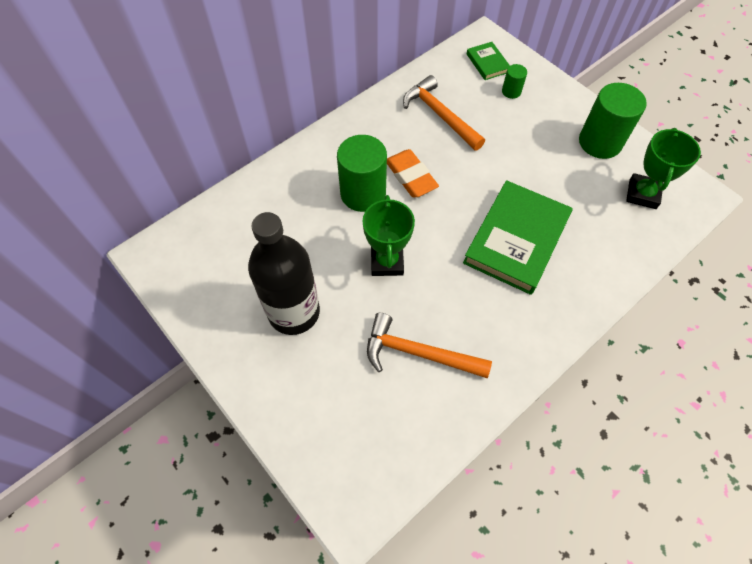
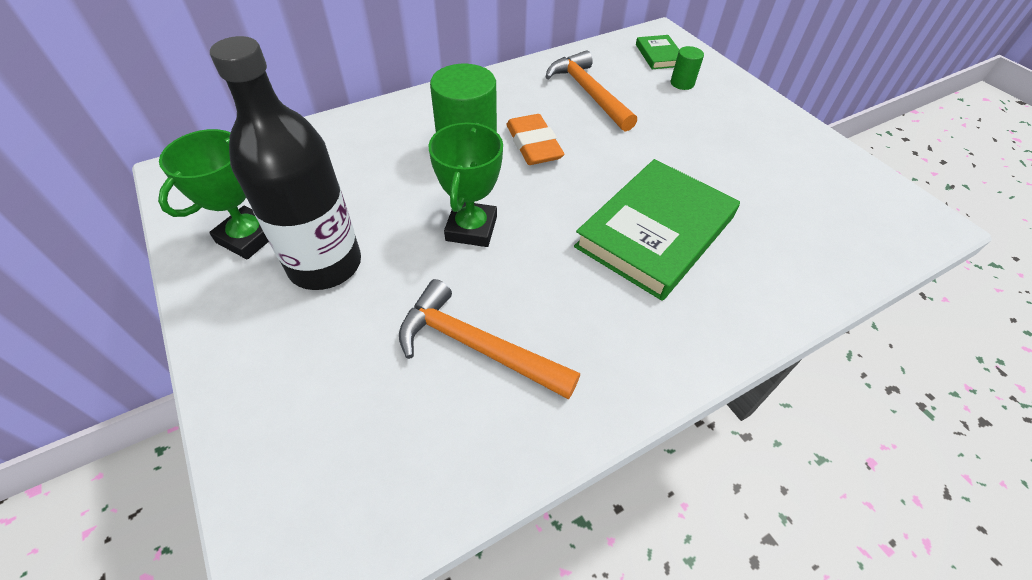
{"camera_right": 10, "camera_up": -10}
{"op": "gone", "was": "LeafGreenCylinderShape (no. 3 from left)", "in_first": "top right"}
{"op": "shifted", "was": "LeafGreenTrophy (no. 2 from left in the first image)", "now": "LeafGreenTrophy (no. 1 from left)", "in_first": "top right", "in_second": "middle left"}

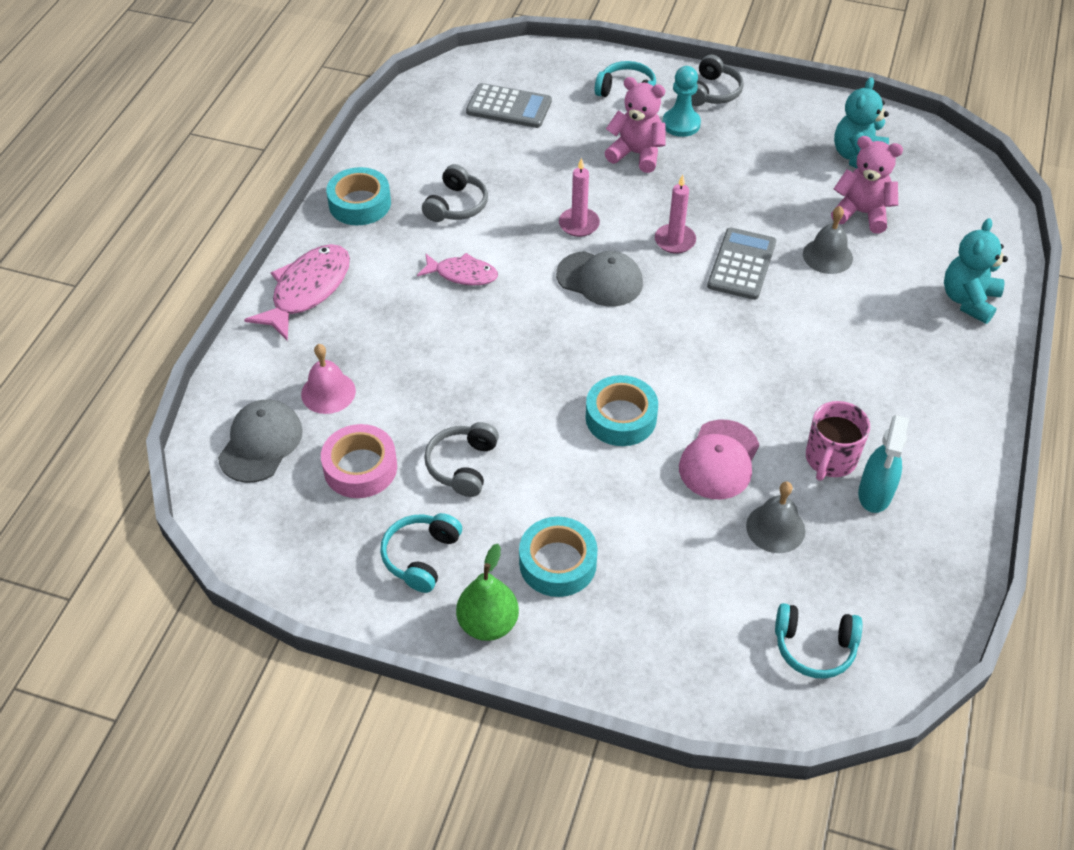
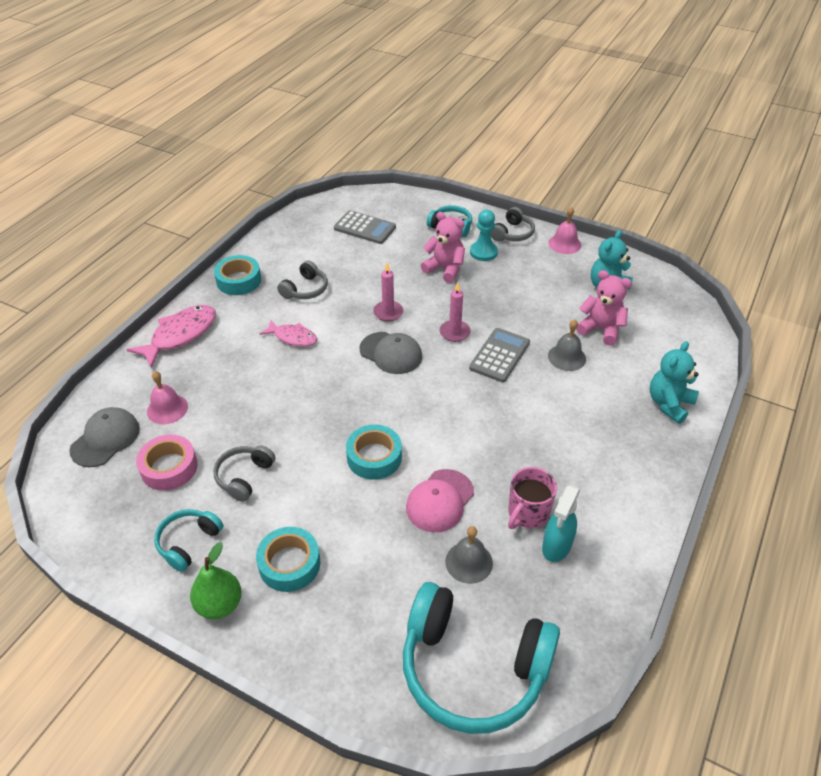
{"camera_right": 10, "camera_up": -5}
{"op": "new", "now": "RosePinkBell (no. 2 from left)", "in_second": "top right"}
{"op": "scaled", "was": "TurquoiseHeadset (no. 3 from left)", "in_first": "bottom right", "in_second": "bottom centre", "ratio": 2.1}

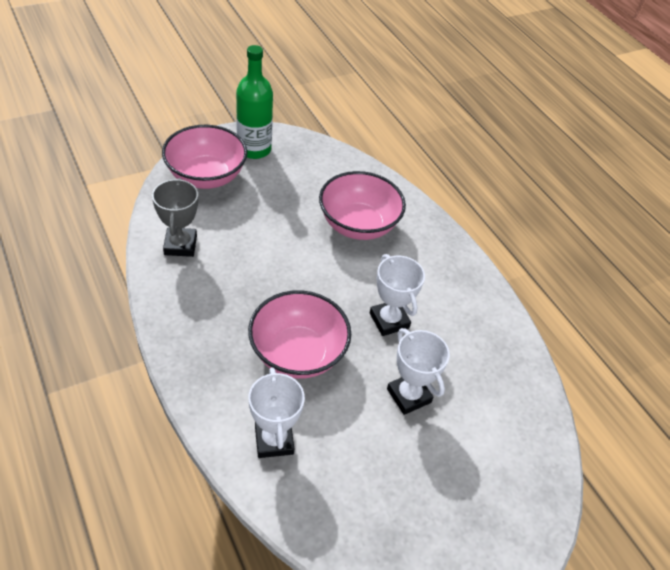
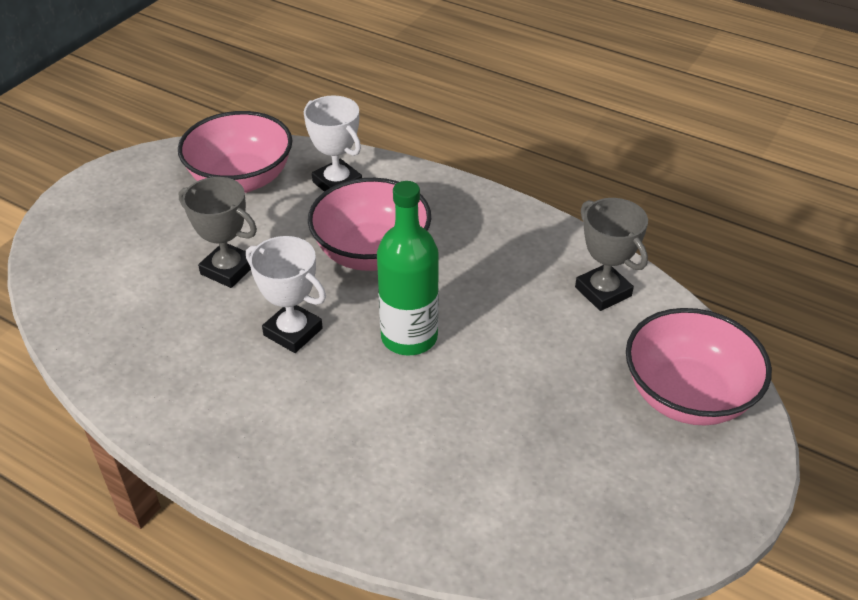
{"camera_right": 155, "camera_up": -5}
{"op": "shifted", "was": "LeafGreenDrinkBottle", "in_first": "top centre", "in_second": "centre"}
{"op": "shifted", "was": "RosePinkBowl (no. 3 from left in the first image)", "now": "RosePinkBowl (no. 1 from left)", "in_first": "centre", "in_second": "top left"}
{"op": "repainted", "was": "WhiteTrophy (no. 3 from left)", "now": "AshGreyTrophy (no. 1 from left)", "in_first": "centre", "in_second": "middle left"}

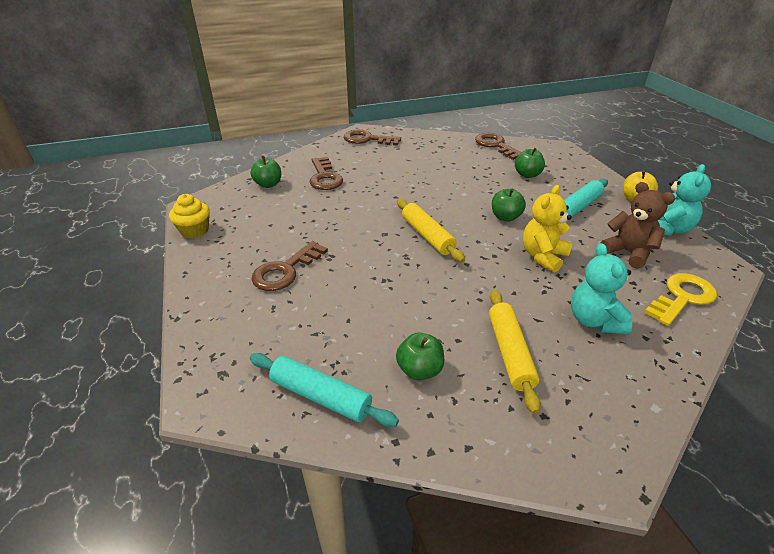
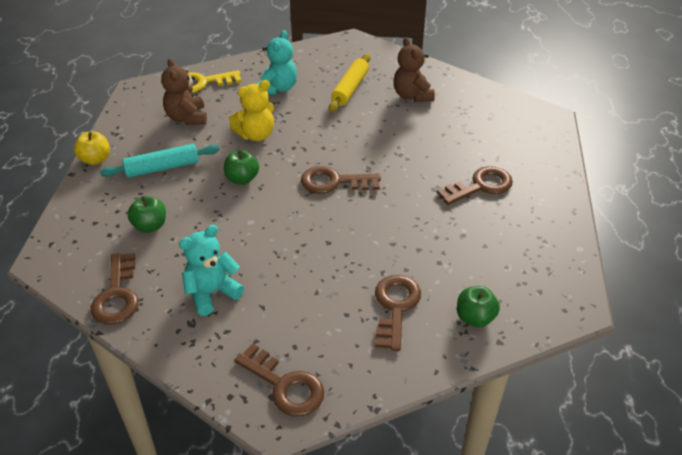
{"camera_right": -155, "camera_up": 5}
{"op": "gone", "was": "GoldenMuffin", "in_first": "middle left"}
{"op": "gone", "was": "TurquoiseDoughRoller (no. 1 from left)", "in_first": "bottom centre"}
{"op": "shifted", "was": "TurquoiseTeddyBear (no. 2 from left in the first image)", "now": "TurquoiseTeddyBear (no. 1 from left)", "in_first": "middle right", "in_second": "middle left"}
{"op": "swapped", "was": "LeafGreenToyApple (no. 2 from left)", "now": "RussetTeddyBear (no. 2 from left)", "in_first": "centre", "in_second": "top centre"}
{"op": "swapped", "was": "GoldenDoughRoller (no. 1 from left)", "now": "RussetLatchkey (no. 3 from left)", "in_first": "centre", "in_second": "centre"}

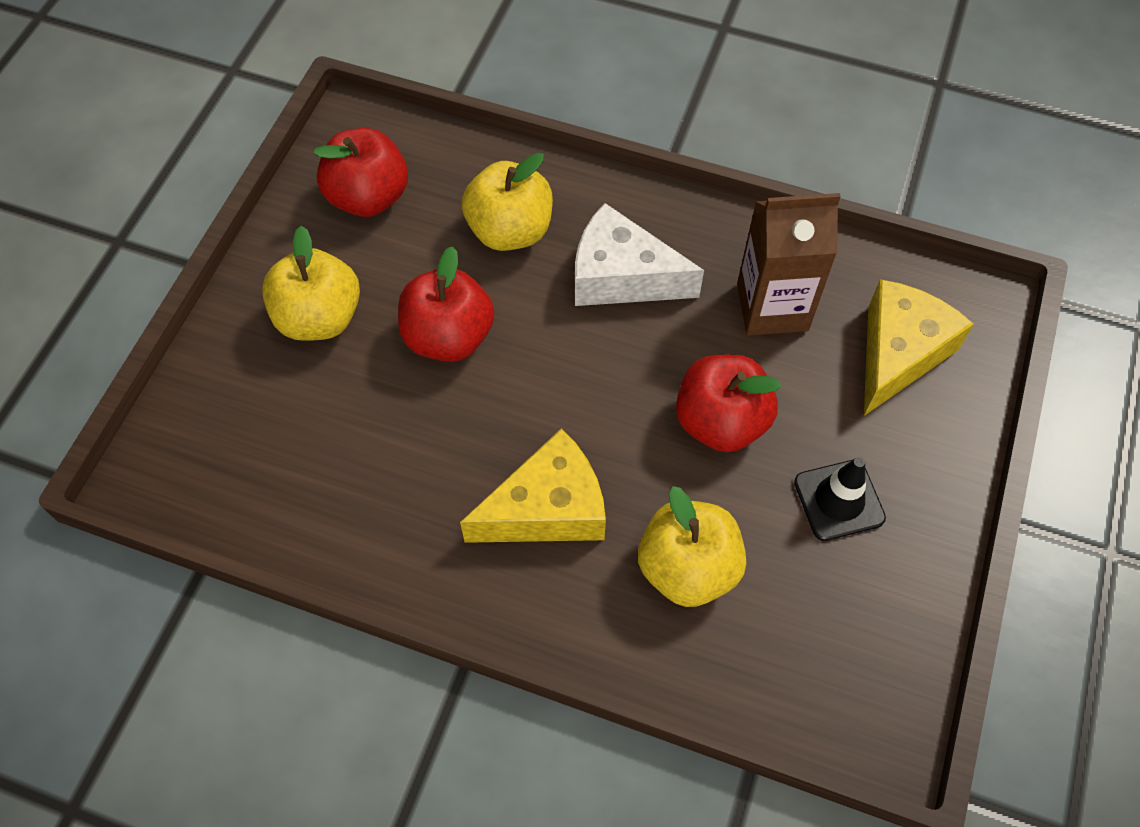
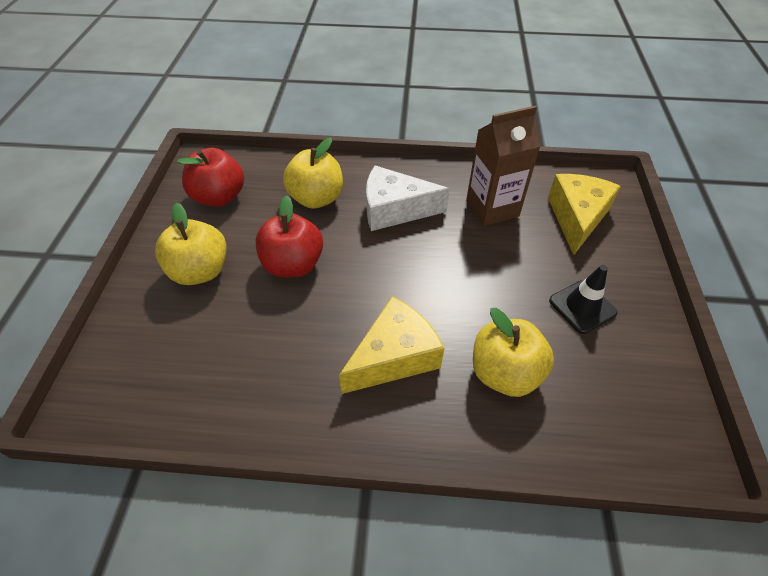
{"camera_right": -15, "camera_up": -10}
{"op": "gone", "was": "CrimsonToyApple (no. 3 from left)", "in_first": "centre"}

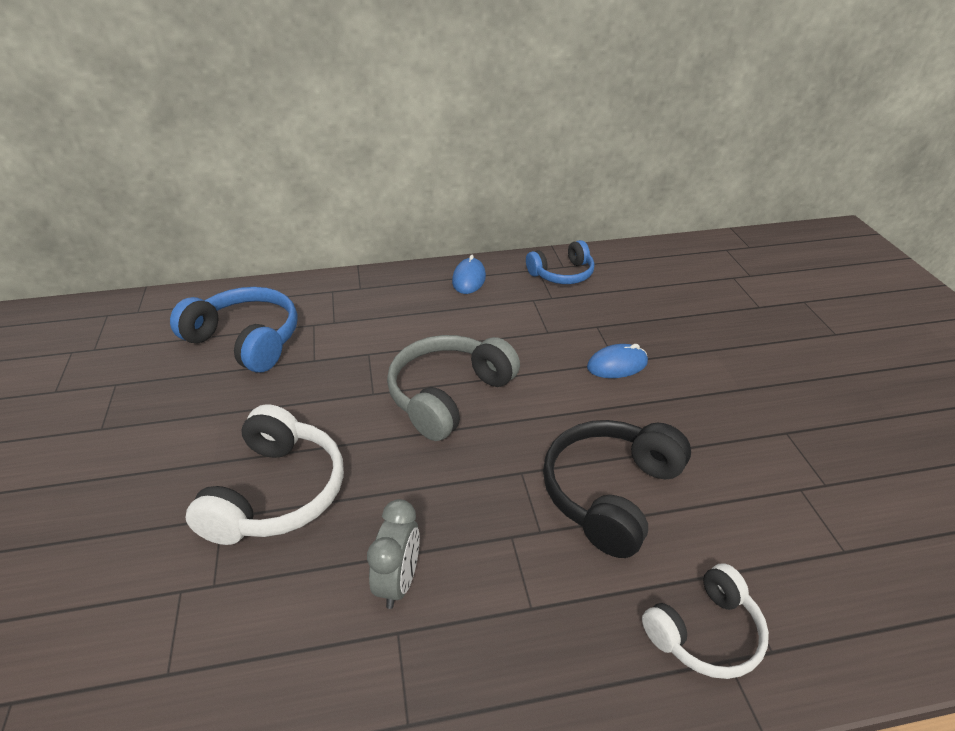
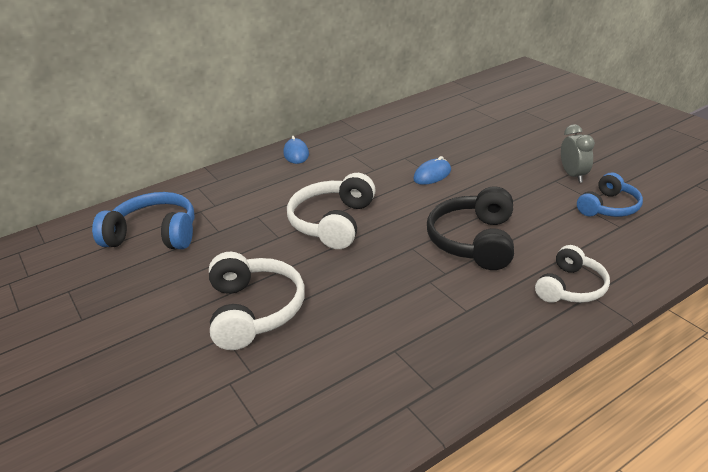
{"camera_right": -20, "camera_up": -5}
{"op": "shifted", "was": "AshGreyAlarmClock", "in_first": "bottom centre", "in_second": "top right"}
{"op": "shifted", "was": "CobaltHeadset (no. 2 from left)", "in_first": "centre", "in_second": "middle right"}
{"op": "repainted", "was": "AshGreyHeadset", "now": "WhiteHeadset (no. 2 from left)", "in_first": "centre", "in_second": "centre"}

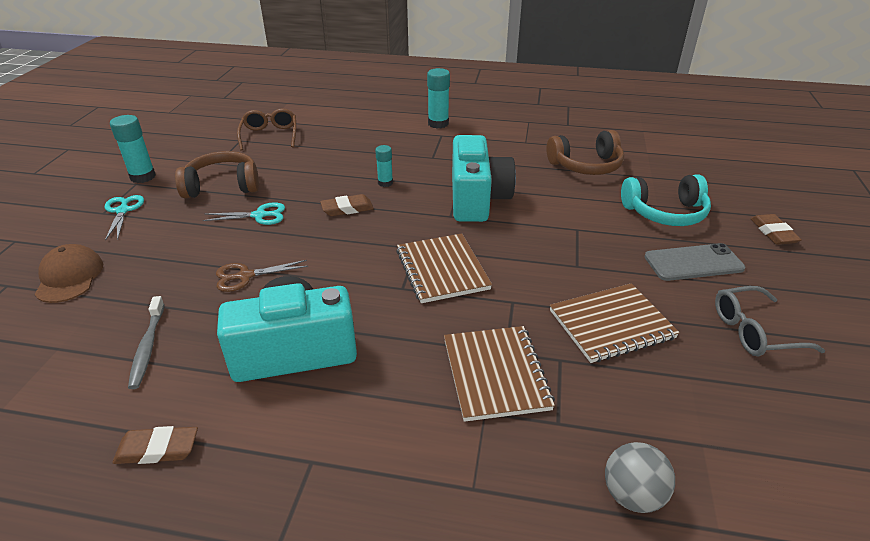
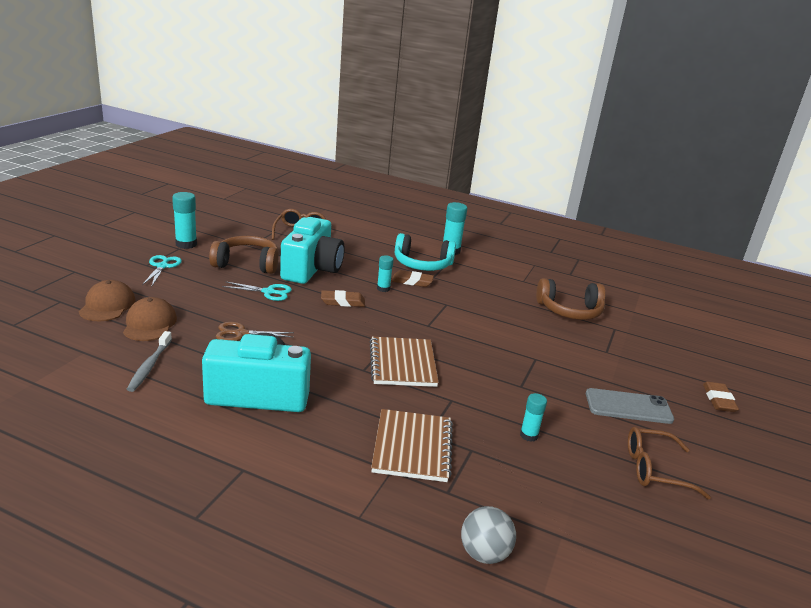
{"camera_right": 10, "camera_up": -10}
{"op": "new", "now": "RussetCap (no. 2 from left)", "in_second": "middle left"}
{"op": "shifted", "was": "RussetGumEraser (no. 1 from left in the first image)", "now": "RussetGumEraser (no. 2 from left)", "in_first": "bottom left", "in_second": "centre"}
{"op": "shifted", "was": "TurquoiseCompactCamera (no. 2 from left)", "in_first": "top centre", "in_second": "centre"}
{"op": "shifted", "was": "TurquoiseHeadset", "in_first": "middle right", "in_second": "centre"}
{"op": "swapped", "was": "RussetNotepad (no. 3 from left)", "now": "TurquoiseGlueStick (no. 4 from left)", "in_first": "middle right", "in_second": "bottom centre"}
{"op": "repainted", "was": "AshGreyEyeglasses", "now": "RussetEyeglasses (no. 2 from left)", "in_first": "middle right", "in_second": "bottom right"}

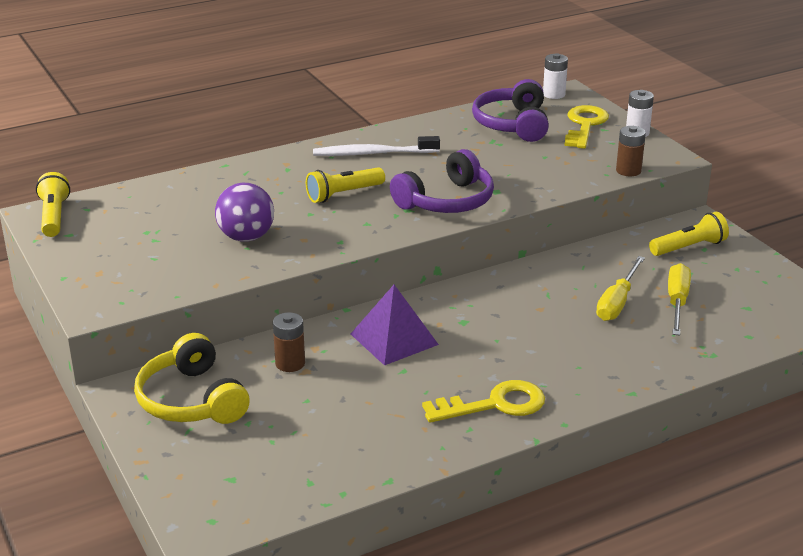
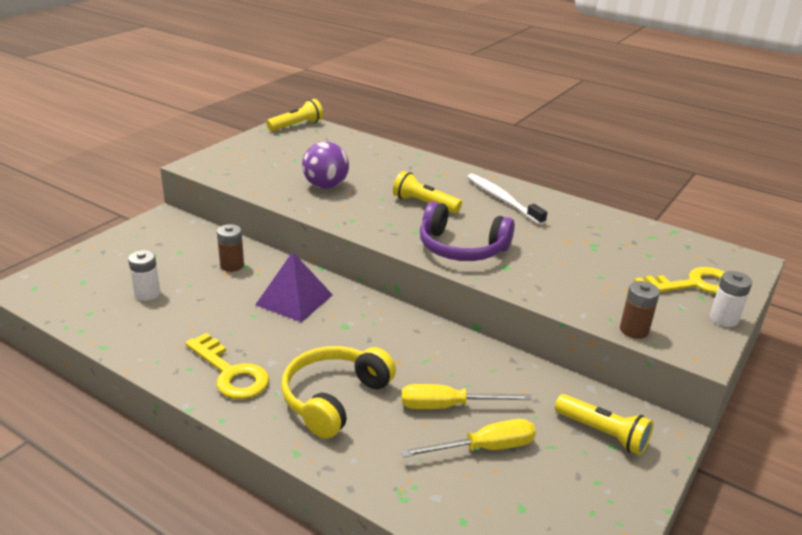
{"camera_right": 60, "camera_up": 0}
{"op": "gone", "was": "VioletHeadset (no. 2 from left)", "in_first": "top centre"}
{"op": "shifted", "was": "GoldenHeadset", "in_first": "bottom left", "in_second": "bottom centre"}
{"op": "shifted", "was": "WhiteAaBattery (no. 1 from left)", "in_first": "top right", "in_second": "middle left"}

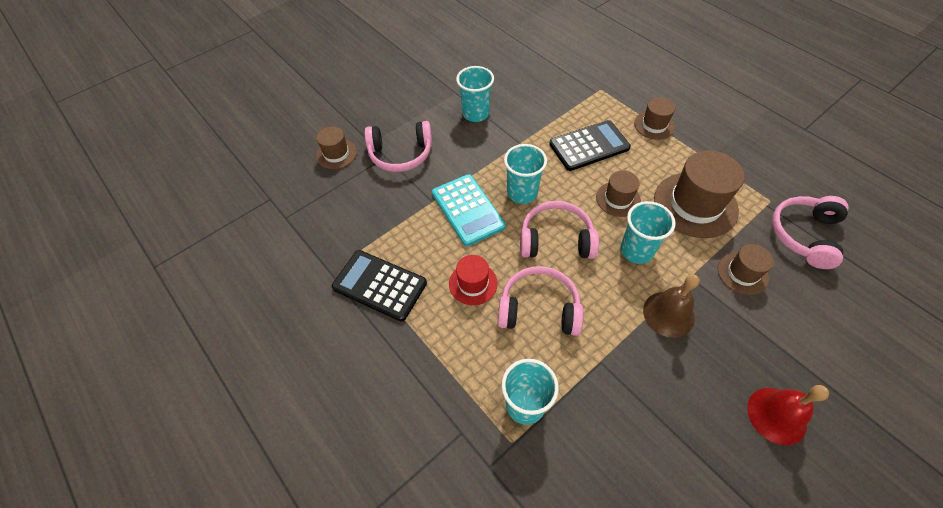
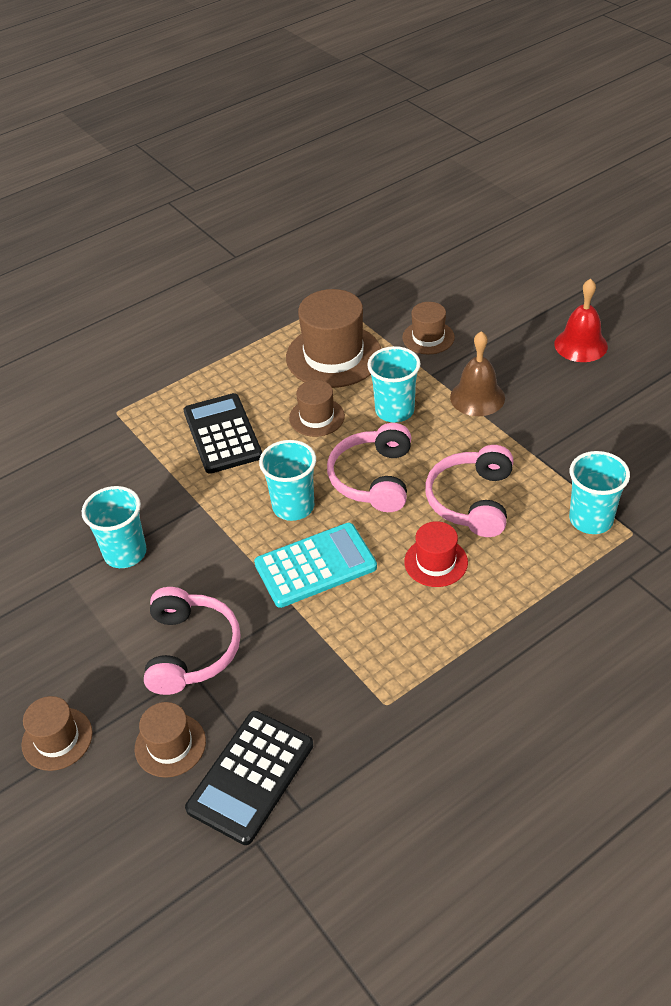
{"camera_right": -85, "camera_up": -10}
{"op": "gone", "was": "RosePinkHeadset (no. 4 from left)", "in_first": "middle right"}
{"op": "shifted", "was": "JetBlackCalculator (no. 1 from left in the first image)", "now": "JetBlackCalculator (no. 2 from left)", "in_first": "centre", "in_second": "bottom centre"}
{"op": "shifted", "was": "RussetTopHat (no. 3 from left in the first image)", "now": "RussetTopHat (no. 1 from left)", "in_first": "top right", "in_second": "bottom left"}

